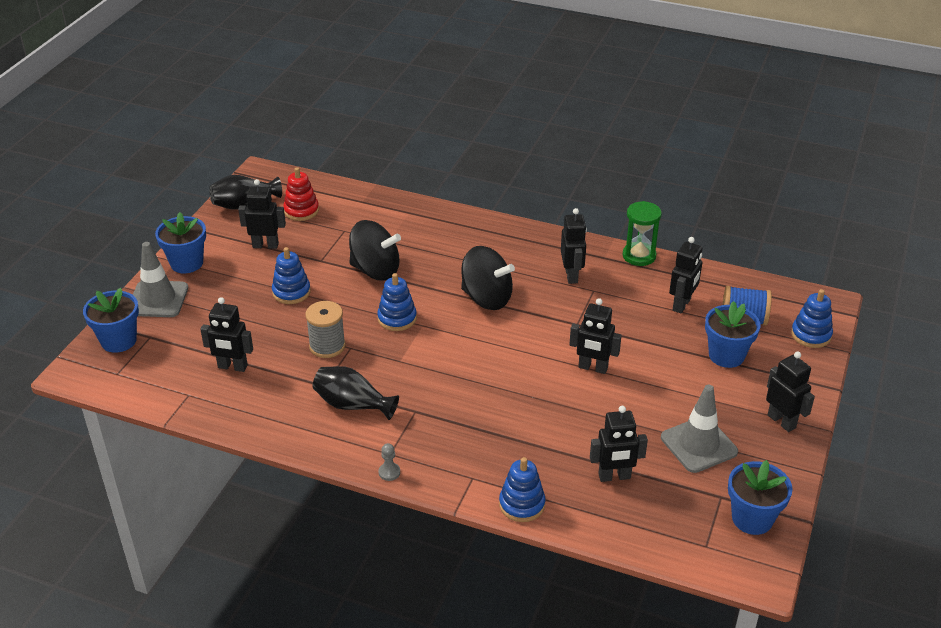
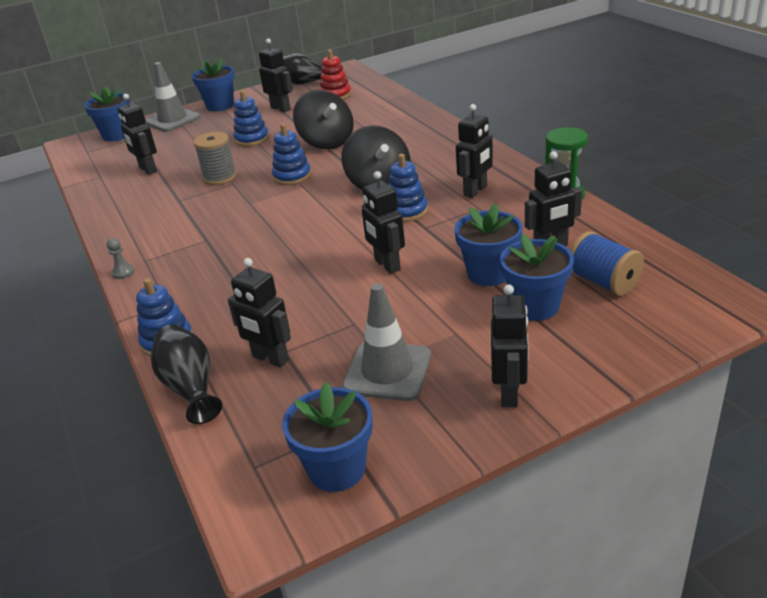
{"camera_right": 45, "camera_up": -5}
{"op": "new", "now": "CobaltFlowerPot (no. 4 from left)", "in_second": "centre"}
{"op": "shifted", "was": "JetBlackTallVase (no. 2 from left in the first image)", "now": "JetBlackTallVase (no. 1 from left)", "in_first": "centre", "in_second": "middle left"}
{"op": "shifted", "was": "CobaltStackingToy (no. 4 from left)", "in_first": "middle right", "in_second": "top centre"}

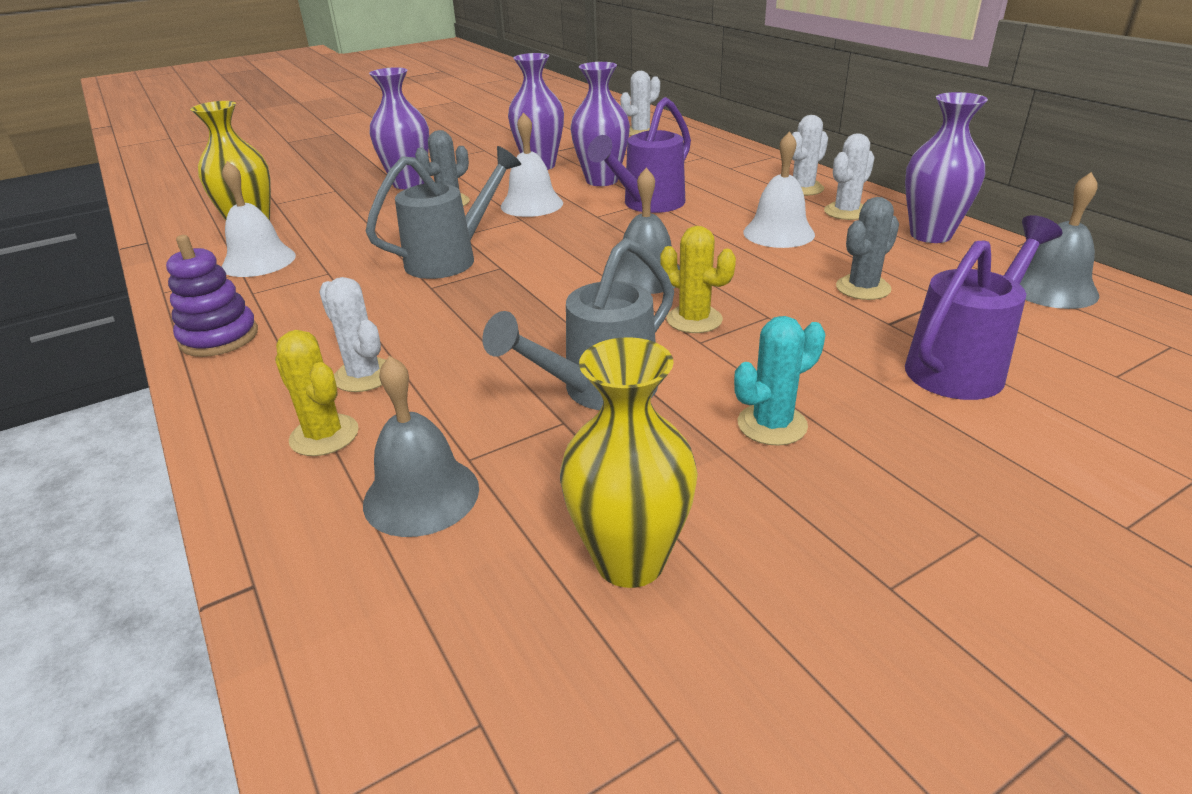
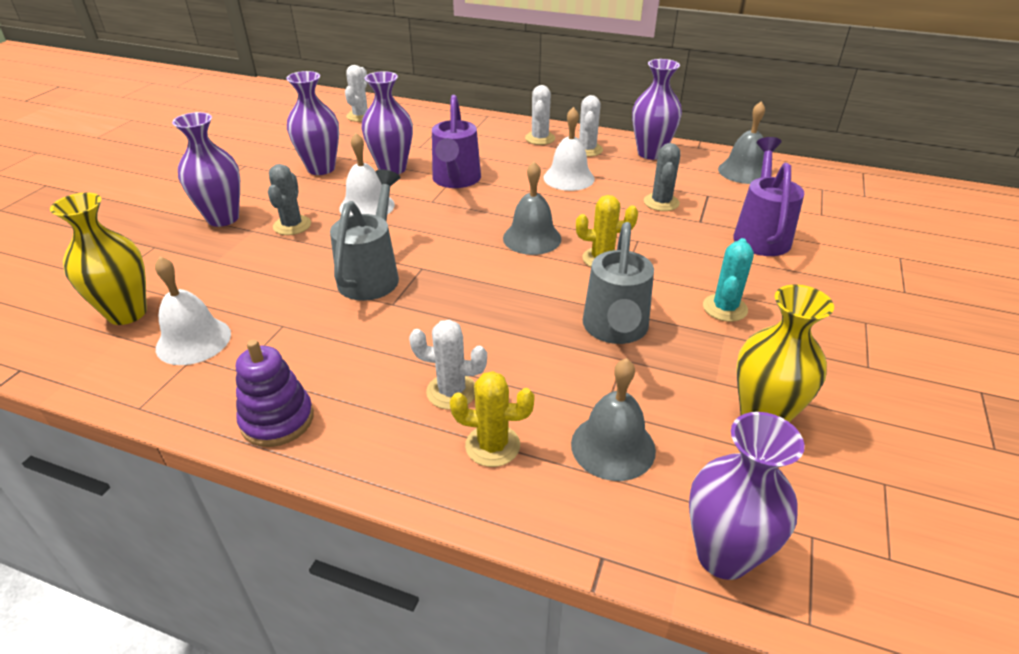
{"camera_right": -40, "camera_up": 5}
{"op": "new", "now": "VioletTallVase (no. 5 from left)", "in_second": "bottom right"}

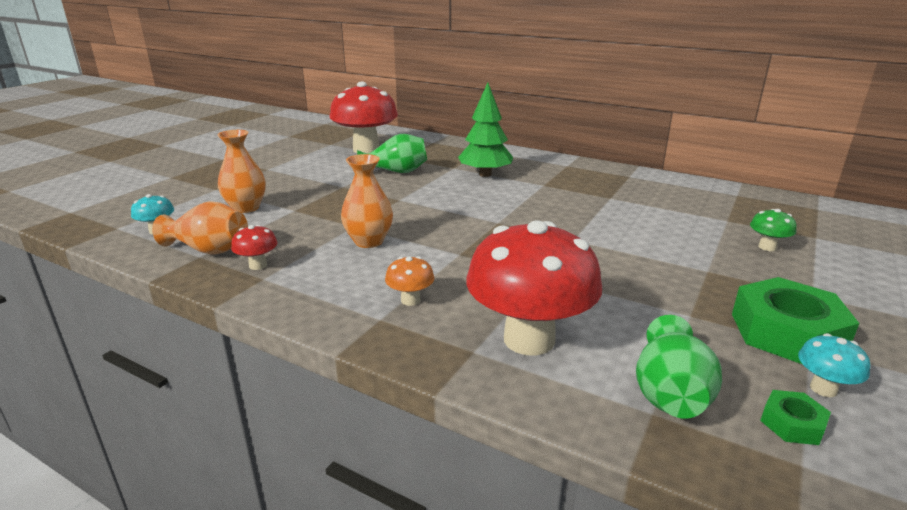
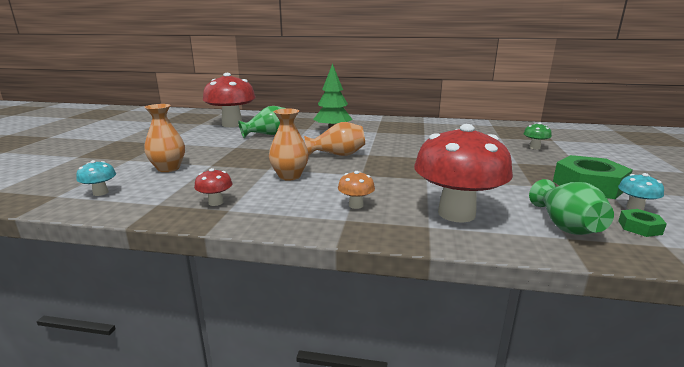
{"camera_right": -20, "camera_up": -5}
{"op": "shifted", "was": "OrangeTallVase (no. 1 from left in the first image)", "now": "OrangeTallVase (no. 3 from left)", "in_first": "middle left", "in_second": "centre"}

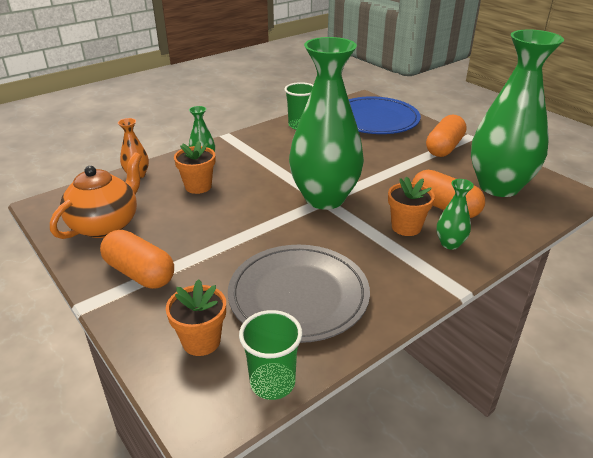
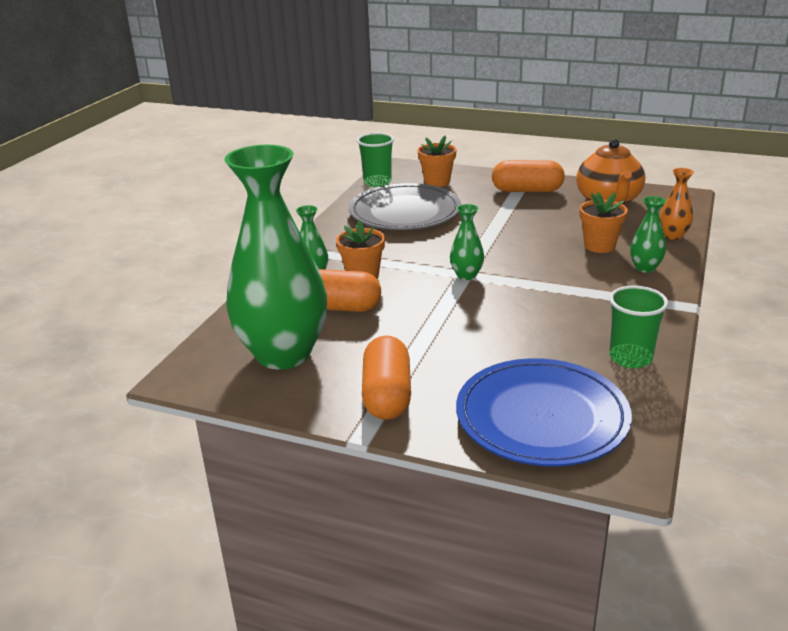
{"camera_right": 150, "camera_up": -5}
{"op": "scaled", "was": "LeafGreenTallVase (no. 2 from left in the first image)", "in_first": "top centre", "in_second": "centre", "ratio": 0.41}

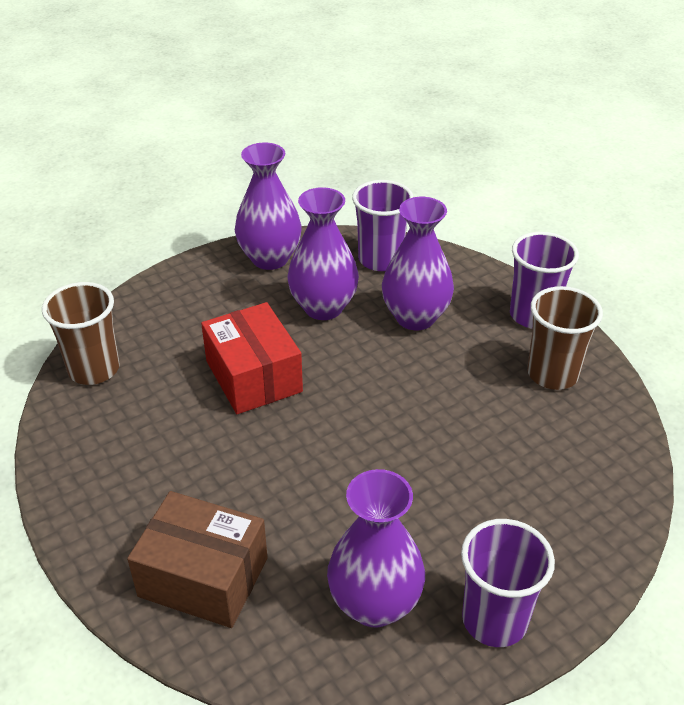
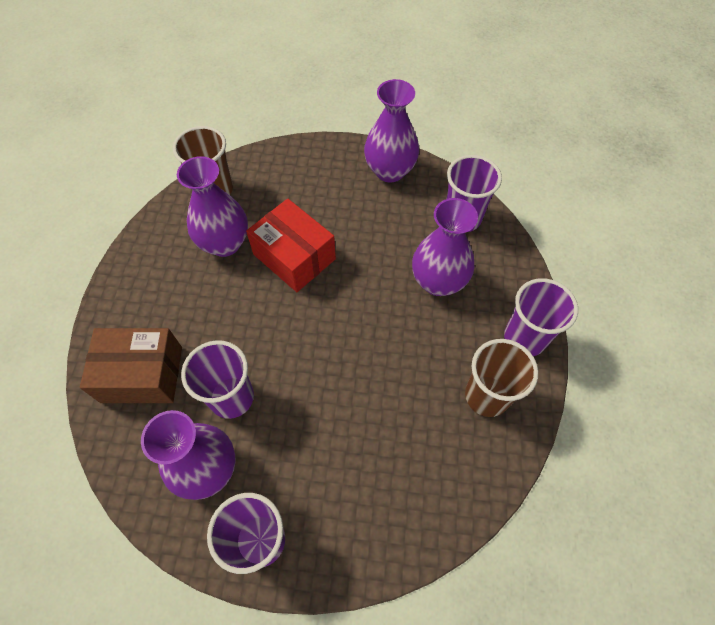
{"camera_right": 40, "camera_up": 20}
{"op": "new", "now": "VioletBeaker (no. 1 from left)", "in_second": "middle left"}
{"op": "shifted", "was": "VioletTallVase (no. 2 from left)", "in_first": "centre", "in_second": "top left"}
{"op": "rotated", "was": "RussetPackage", "in_first": "bottom left", "in_second": "middle left", "clockwise": -60}
{"op": "rotated", "was": "CrimsonPackage", "in_first": "centre", "in_second": "centre", "clockwise": -60}

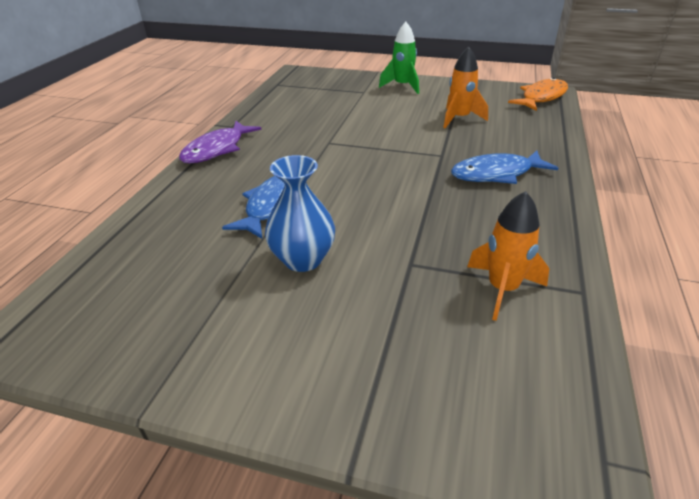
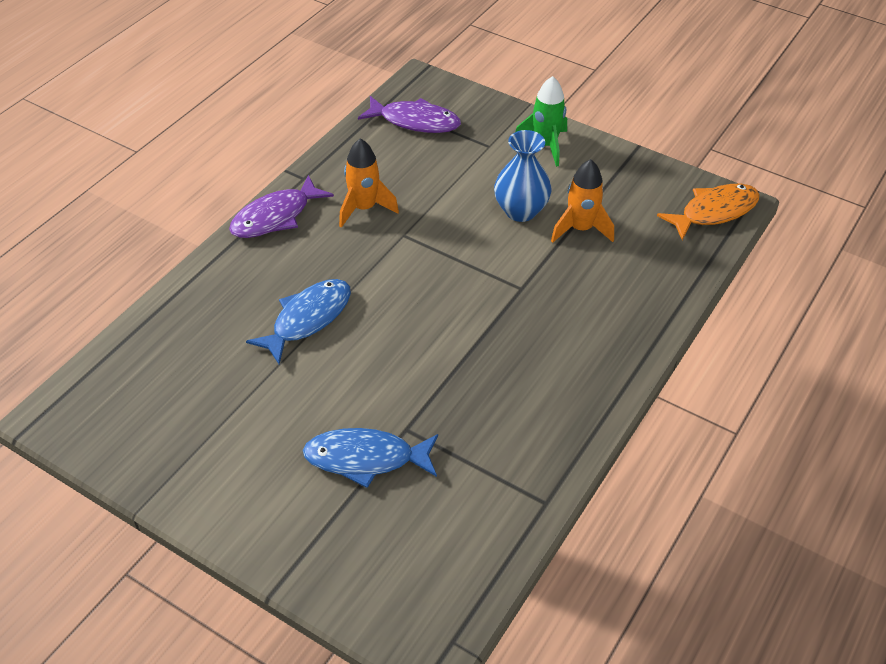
{"camera_right": 15, "camera_up": 10}
{"op": "new", "now": "VioletFish (no. 2 from left)", "in_second": "top centre"}
{"op": "shifted", "was": "CobaltTallVase", "in_first": "centre", "in_second": "top centre"}
{"op": "shifted", "was": "CobaltFish (no. 2 from left)", "in_first": "middle right", "in_second": "bottom centre"}
{"op": "shifted", "was": "OrangeRocket (no. 2 from left in the first image)", "now": "OrangeRocket (no. 1 from left)", "in_first": "middle right", "in_second": "top centre"}

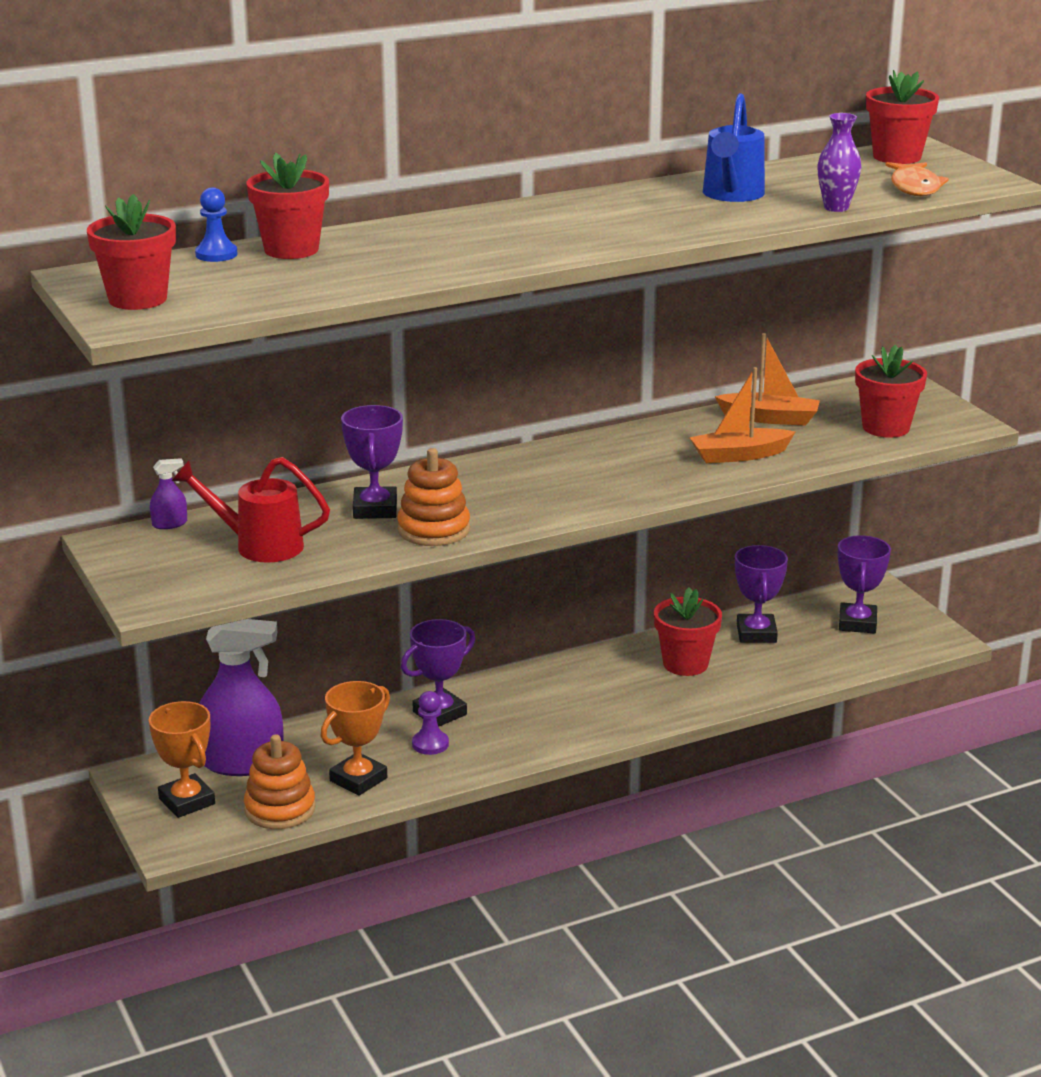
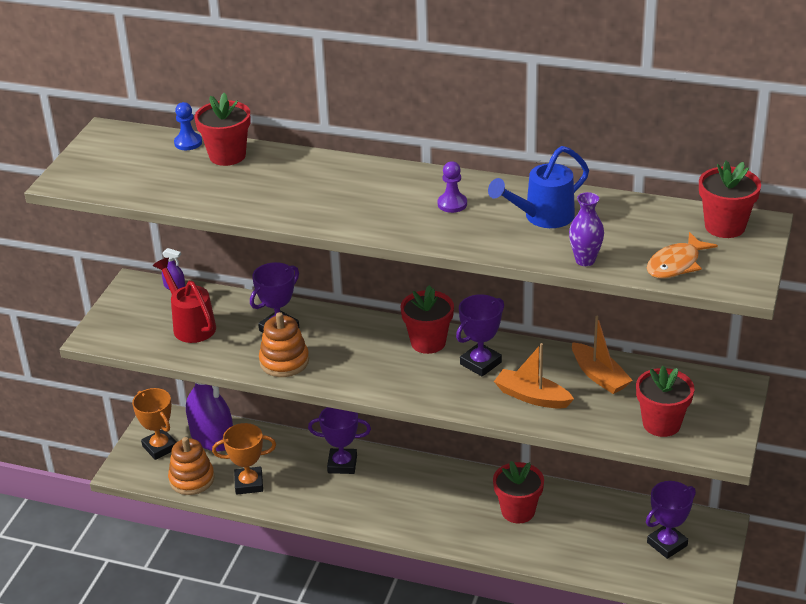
{"camera_right": 45, "camera_up": 10}
{"op": "shifted", "was": "CrimsonFlowerPot (no. 1 from left in the first image)", "now": "CrimsonFlowerPot (no. 2 from left)", "in_first": "top left", "in_second": "centre"}
{"op": "shifted", "was": "VioletChessPawn", "in_first": "bottom centre", "in_second": "top centre"}
{"op": "shifted", "was": "VioletTrophy (no. 3 from left)", "in_first": "middle right", "in_second": "centre"}
{"op": "rotated", "was": "OrangeTrophy (no. 1 from left)", "in_first": "bottom left", "in_second": "bottom left", "clockwise": -45}

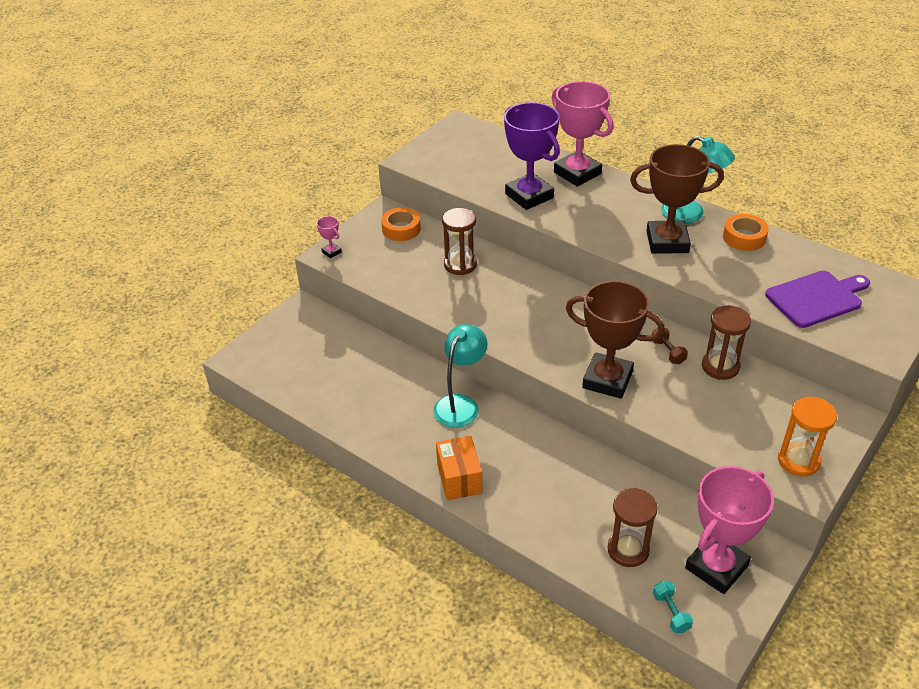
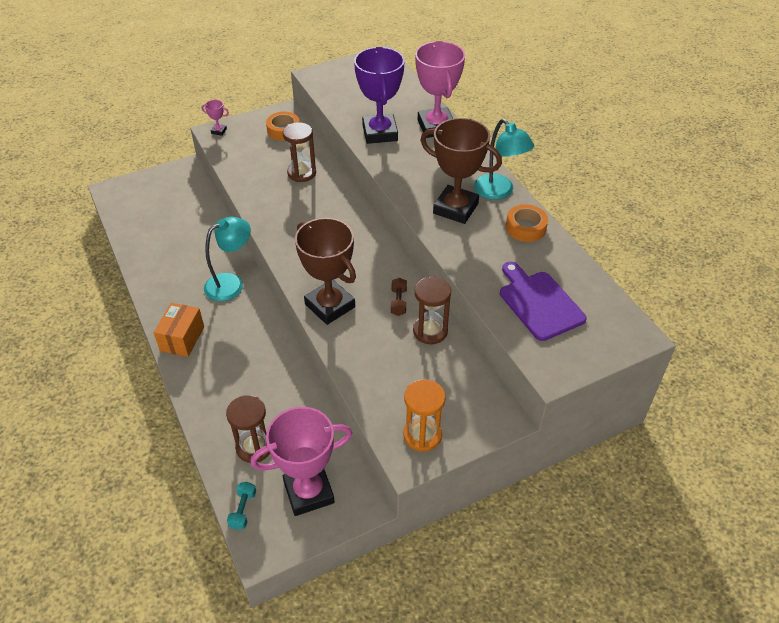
{"camera_right": 25, "camera_up": 5}
{"op": "rotated", "was": "RosePinkTrophy (no. 1 from left)", "in_first": "centre", "in_second": "top left", "clockwise": -60}
{"op": "rotated", "was": "VioletBreadBoard", "in_first": "middle right", "in_second": "middle right", "clockwise": -120}

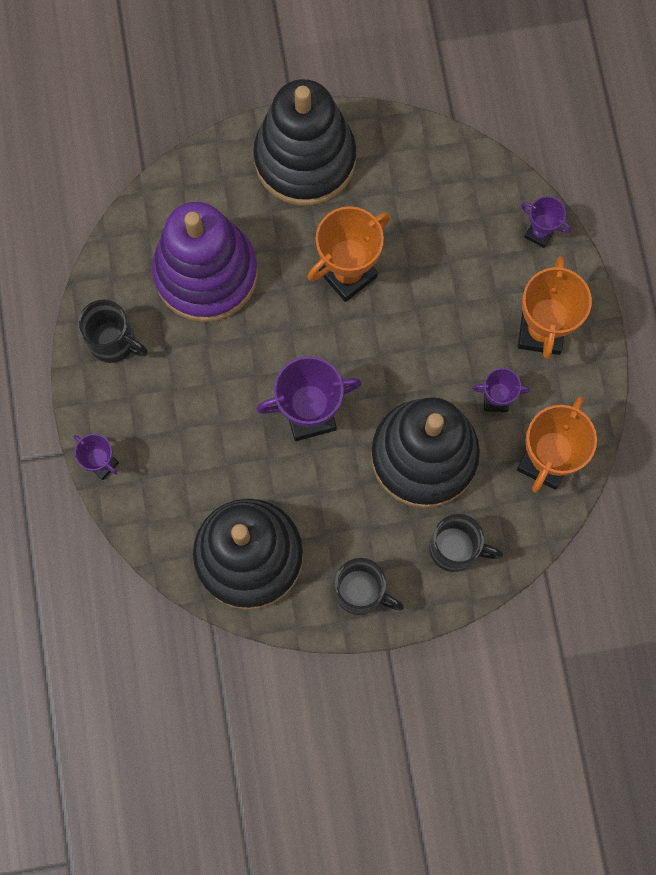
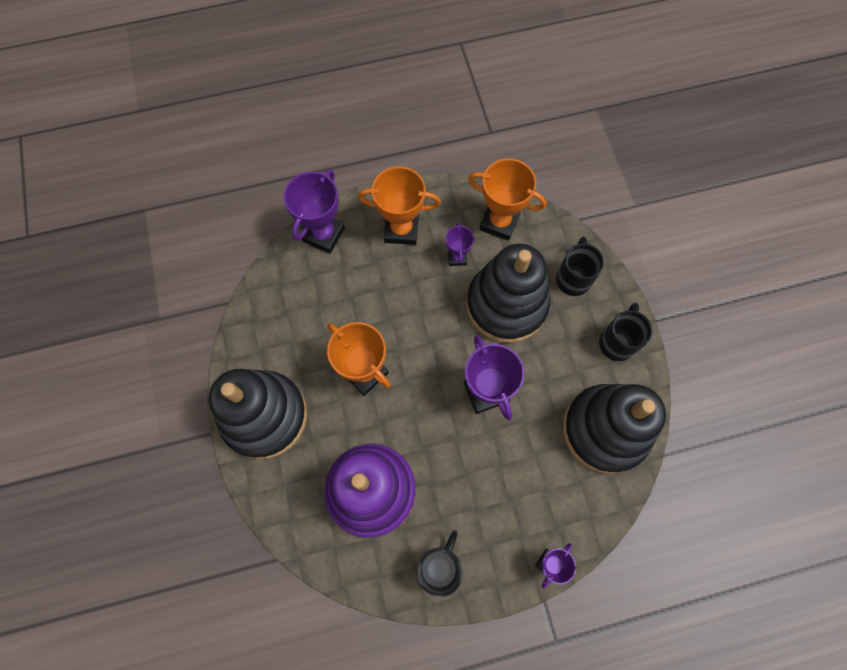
{"camera_right": -95, "camera_up": -5}
{"op": "scaled", "was": "VioletTrophy (no. 4 from left in the first image)", "in_first": "top right", "in_second": "top centre", "ratio": 1.82}

